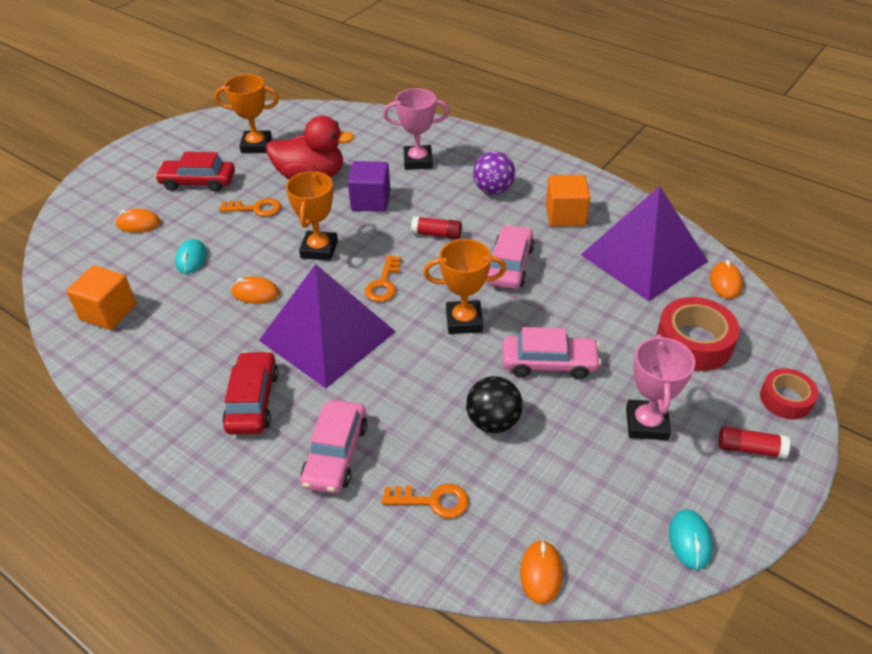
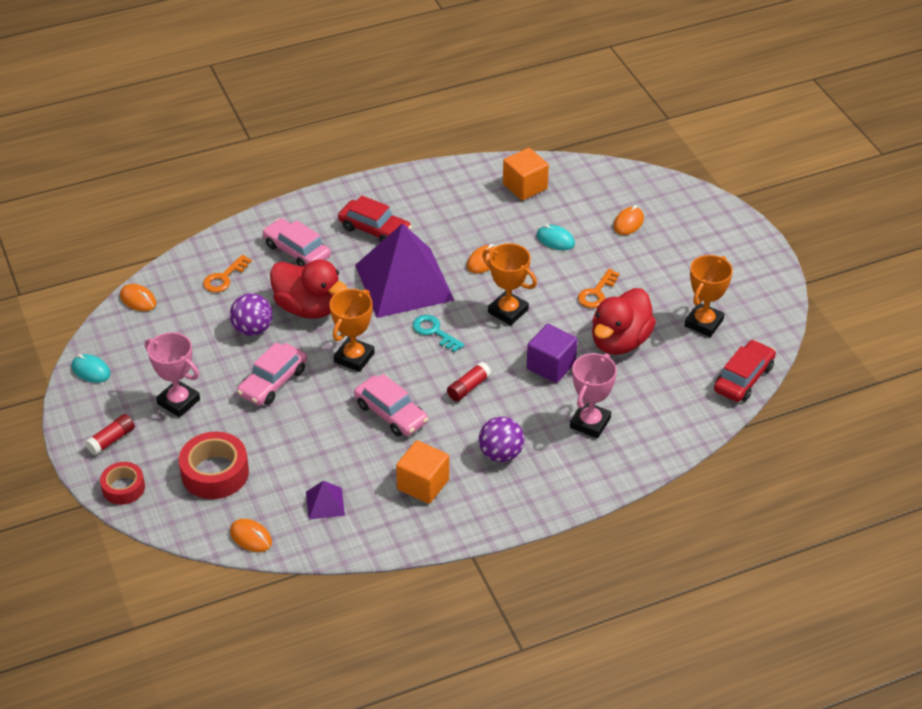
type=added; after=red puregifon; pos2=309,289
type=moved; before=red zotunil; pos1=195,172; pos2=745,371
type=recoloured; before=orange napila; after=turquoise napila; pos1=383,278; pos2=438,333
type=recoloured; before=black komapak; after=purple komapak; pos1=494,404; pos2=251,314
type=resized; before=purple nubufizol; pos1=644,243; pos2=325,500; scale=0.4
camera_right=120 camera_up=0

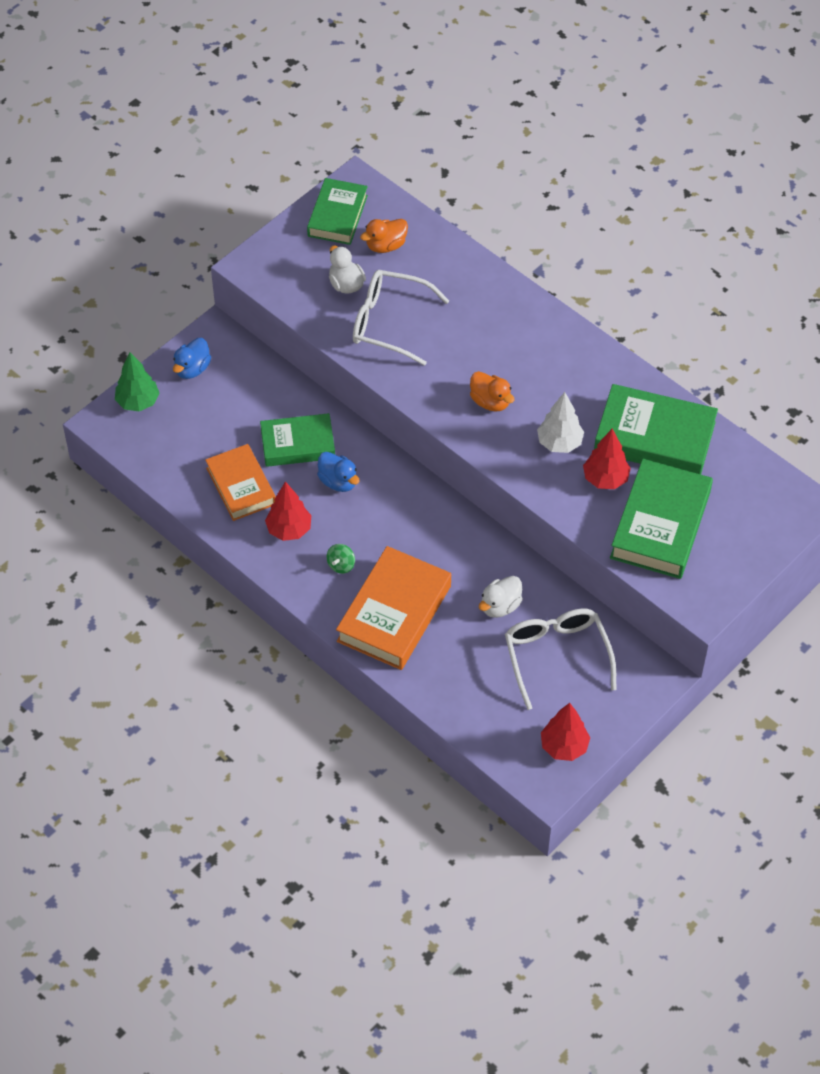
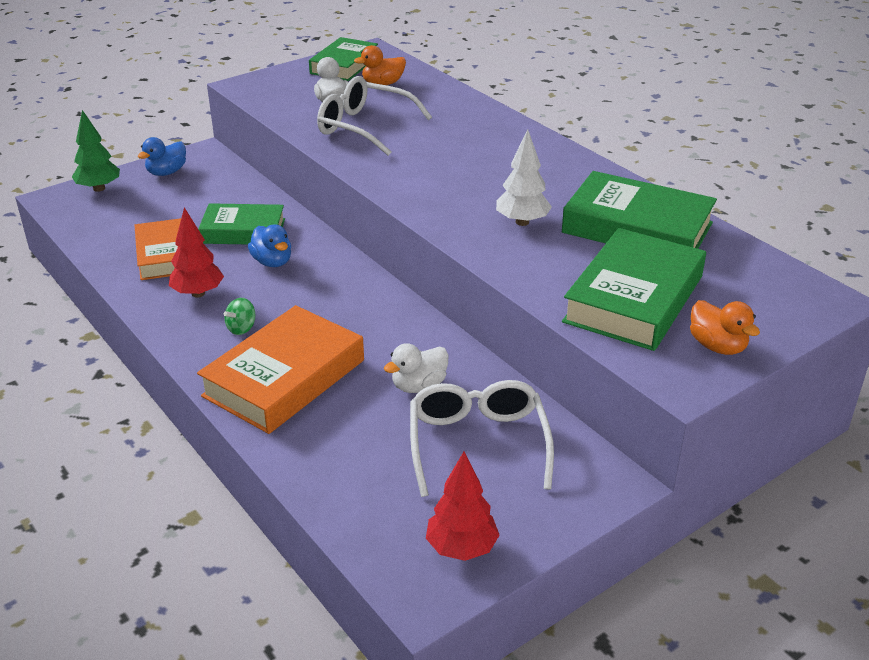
type=removed; before=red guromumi; pos1=607,459
type=moved; before=orange puregifon; pos1=492,391; pos2=725,327
camera_right=10 camera_up=-20

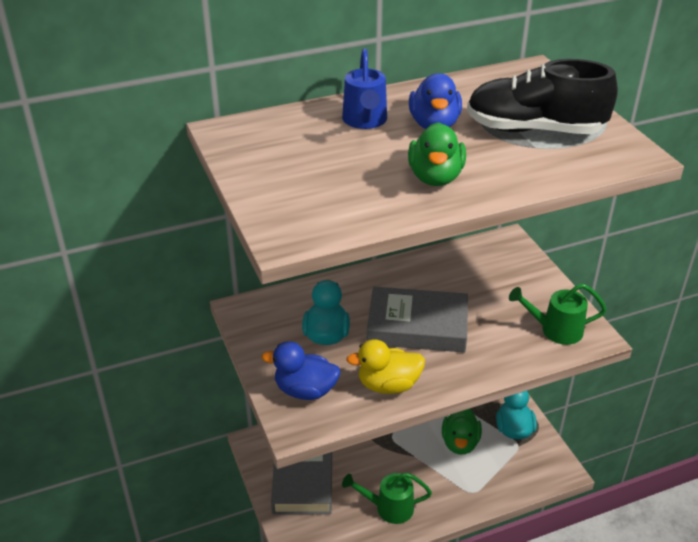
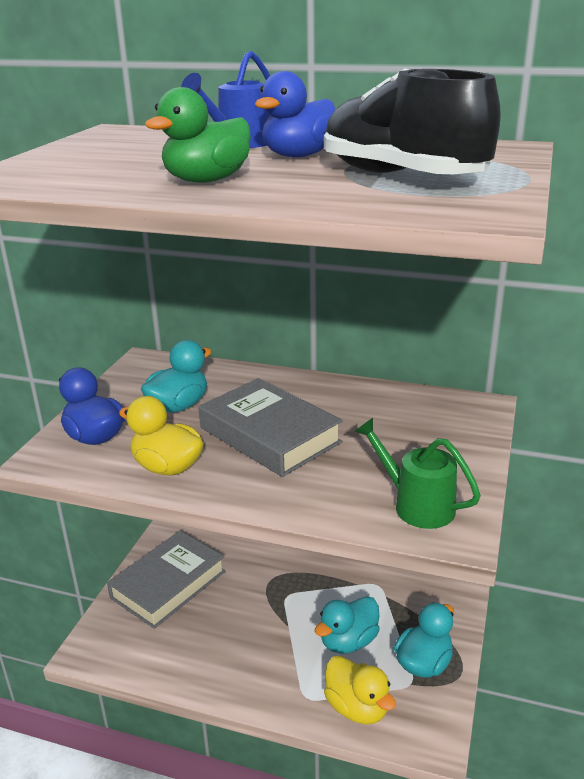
type=removed; before=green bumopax; pos1=387,498
type=added; after=yellow puregifon; pos2=360,690
type=recoloured; before=green puregifon; after=turquoise puregifon; pos1=462,432; pos2=347,625
camera_right=40 camera_up=-10

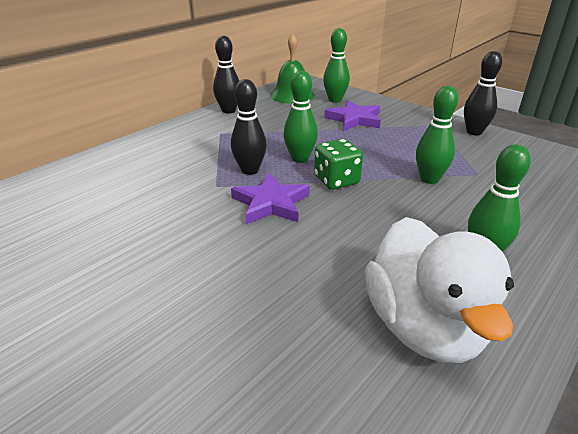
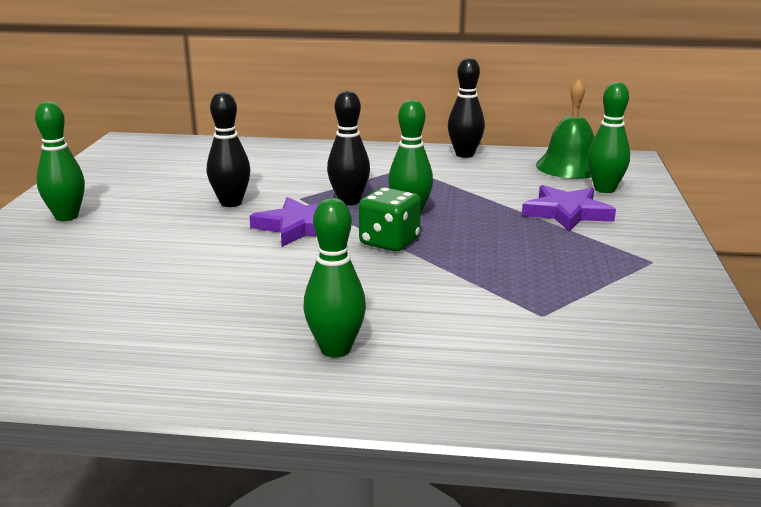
type=removed; before=white puregifon; pos1=439,290
type=moved; before=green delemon; pos1=437,135; pos2=60,161
type=moved; before=black delemon; pos1=483,93; pos2=228,149
camera_right=55 camera_up=-10

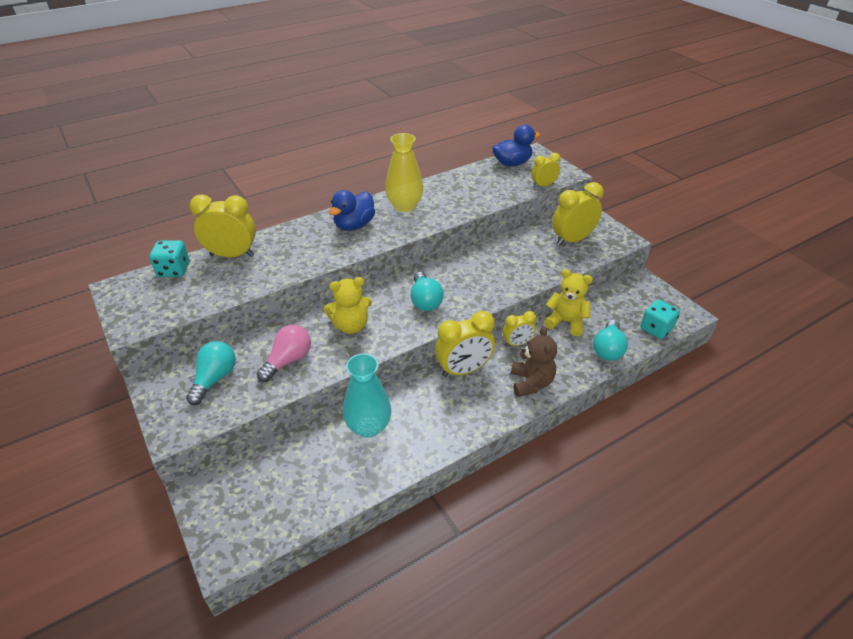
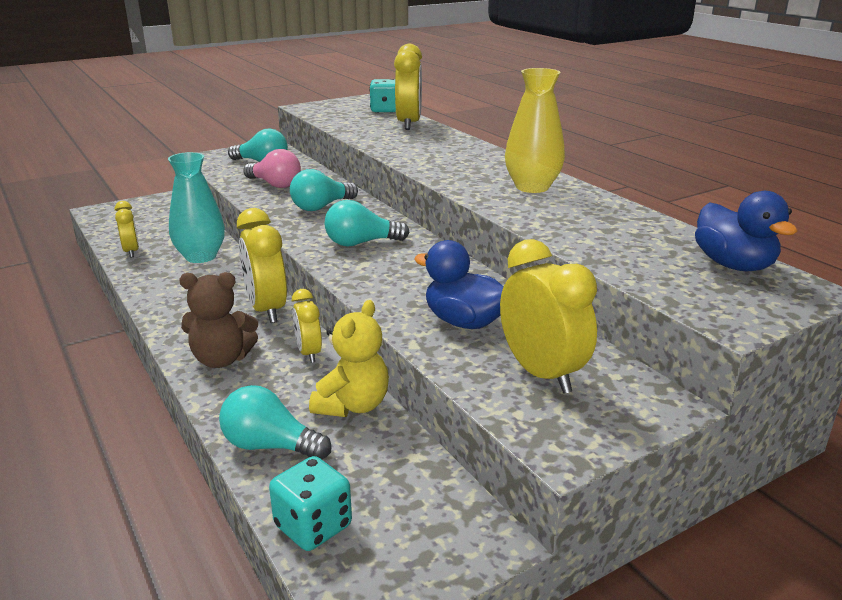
type=moved; before=blue puregifon; pos1=352,210; pos2=459,284
type=moved; before=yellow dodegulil; pos1=546,170; pos2=127,229
type=replaced; before=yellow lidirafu; after=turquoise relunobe; pos1=347,305; pos2=324,190
camera_right=90 camera_up=-15

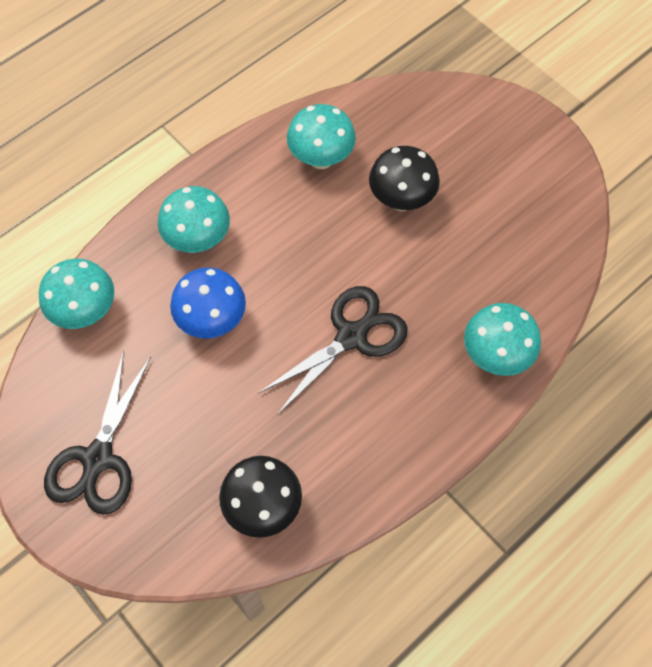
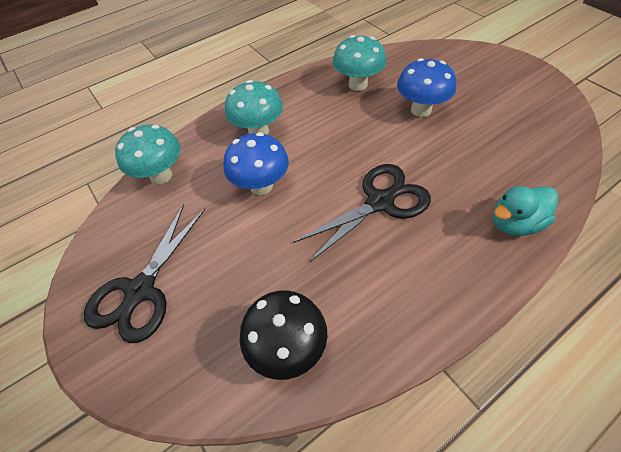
type=replaced; before=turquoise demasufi; after=turquoise puregifon; pos1=502,339; pos2=525,211
type=recoloured; before=black demasufi; after=blue demasufi; pos1=404,178; pos2=426,87
camera_right=10 camera_up=-10

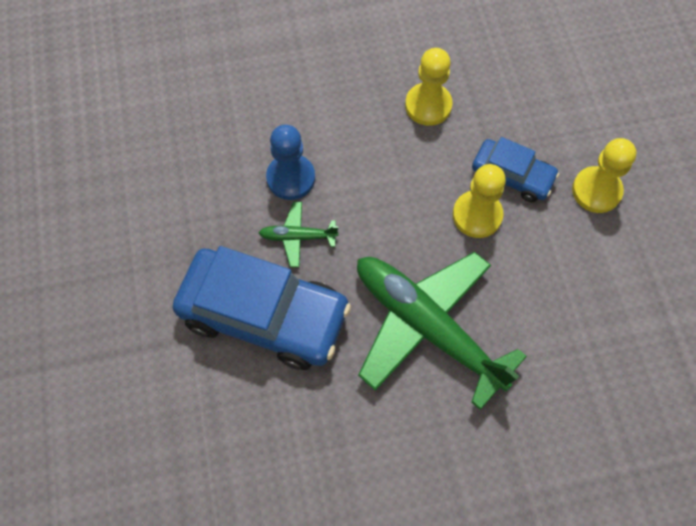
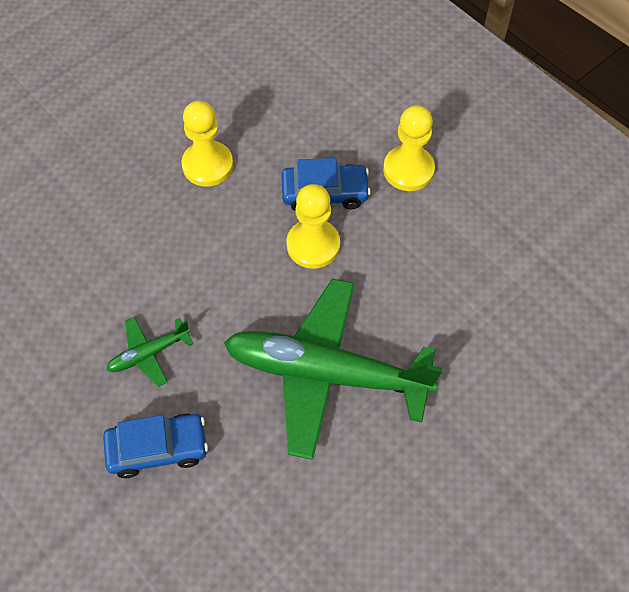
type=removed; before=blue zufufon; pos1=290,162
type=resized; before=blue zotunil; pos1=262,308; pos2=155,446; scale=0.53
camera_right=-30 camera_up=-5

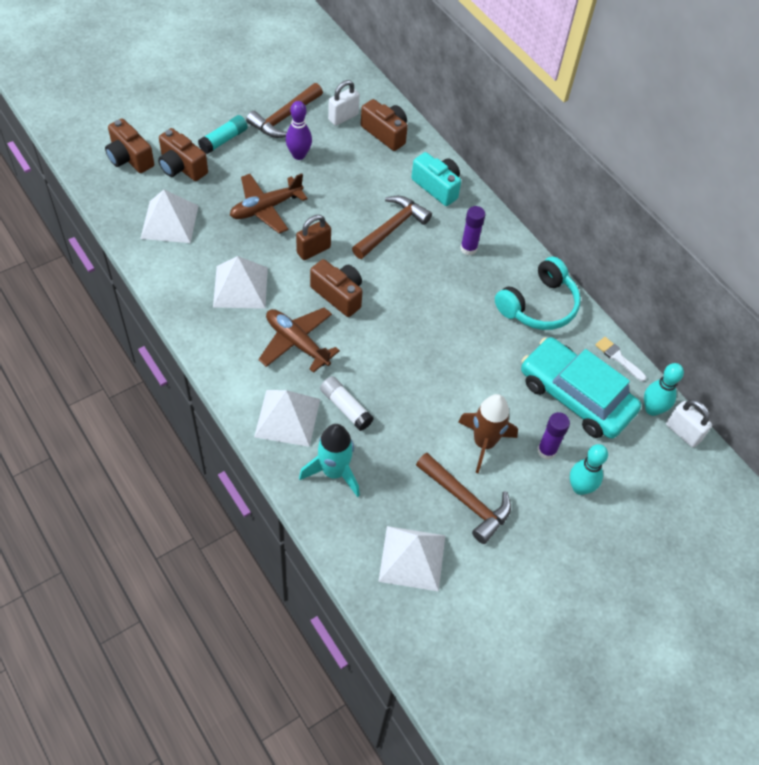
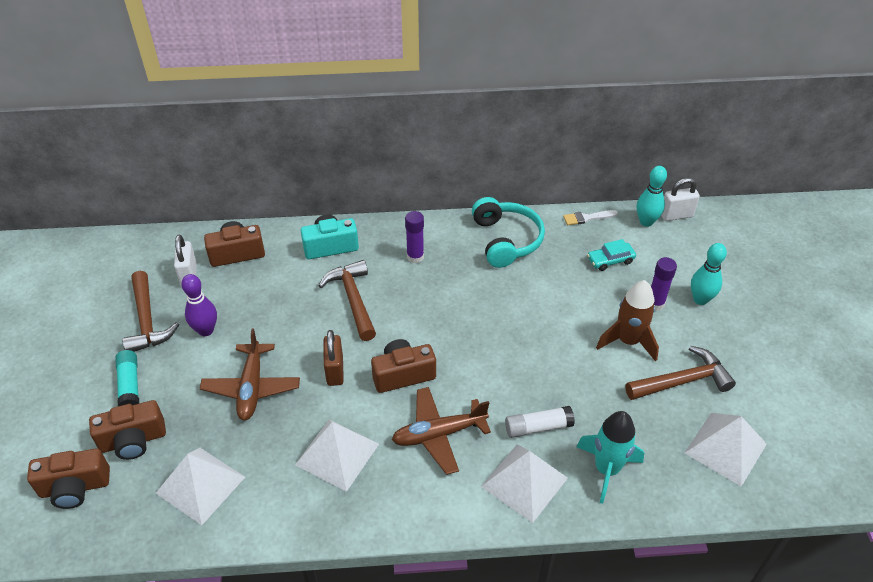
type=resized; before=turquoise zotunil; pos1=581,388; pos2=611,255; scale=0.42
camera_right=-55 camera_up=-10

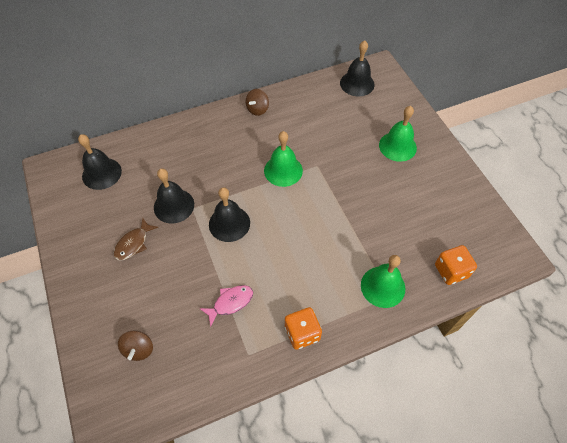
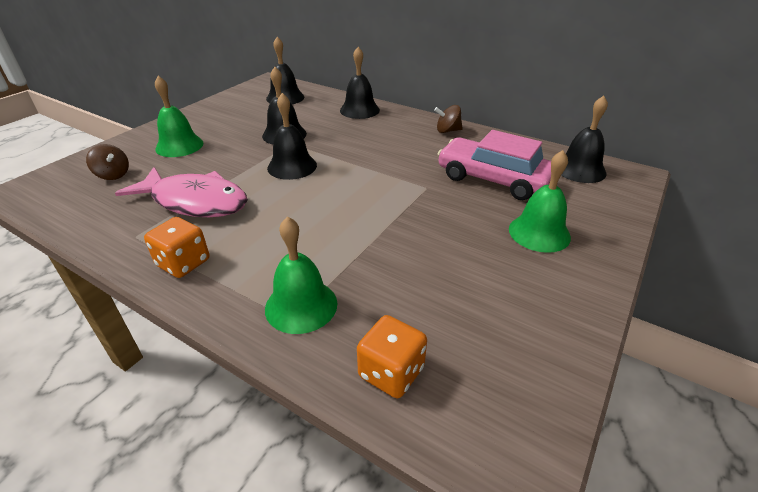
type=removed; before=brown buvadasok; pos1=135,239
type=added; after=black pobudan; pos2=360,83
type=added; after=pink zotunil; pos2=494,165
type=moved; before=green pobudan; pos1=283,159; pos2=179,116
type=turned; before=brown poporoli; pos1=135,346; pos2=107,162; turn=-105
type=resized; before=pink buvadasok; pos1=226,306; pos2=181,192; scale=2.01
camera_right=55 camera_up=-20

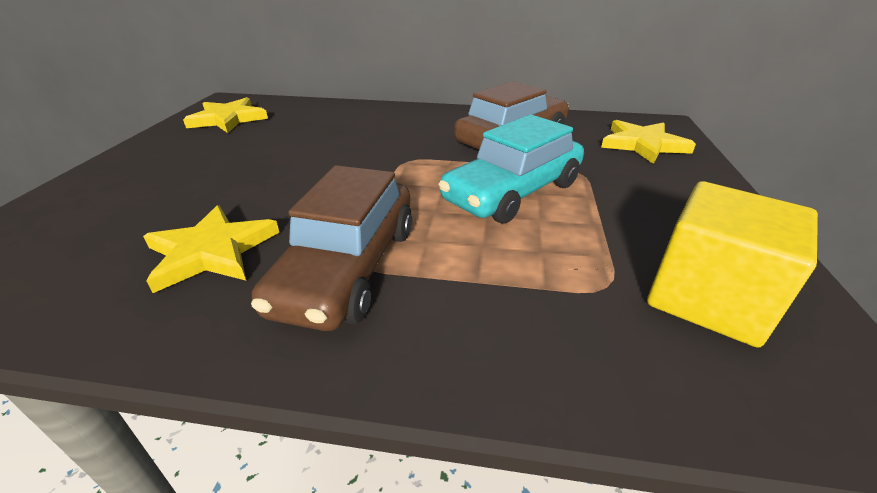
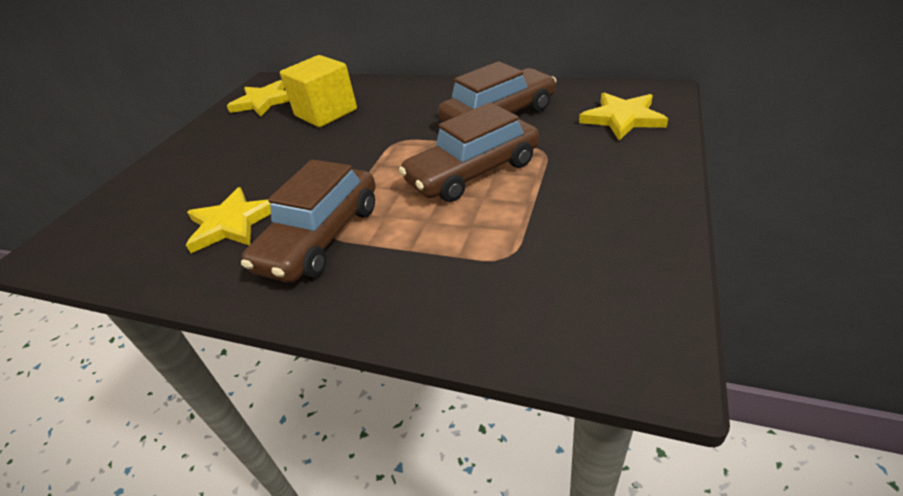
type=moved; before=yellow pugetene; pos1=732,264; pos2=318,91
type=recoloured; before=turquoise zotunil; after=brown zotunil; pos1=511,169; pos2=469,152
camera_right=15 camera_up=5

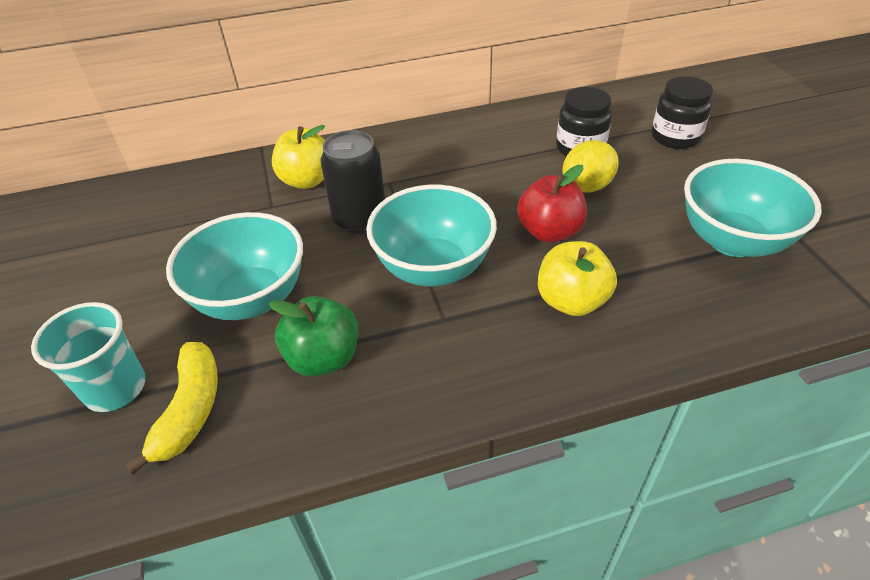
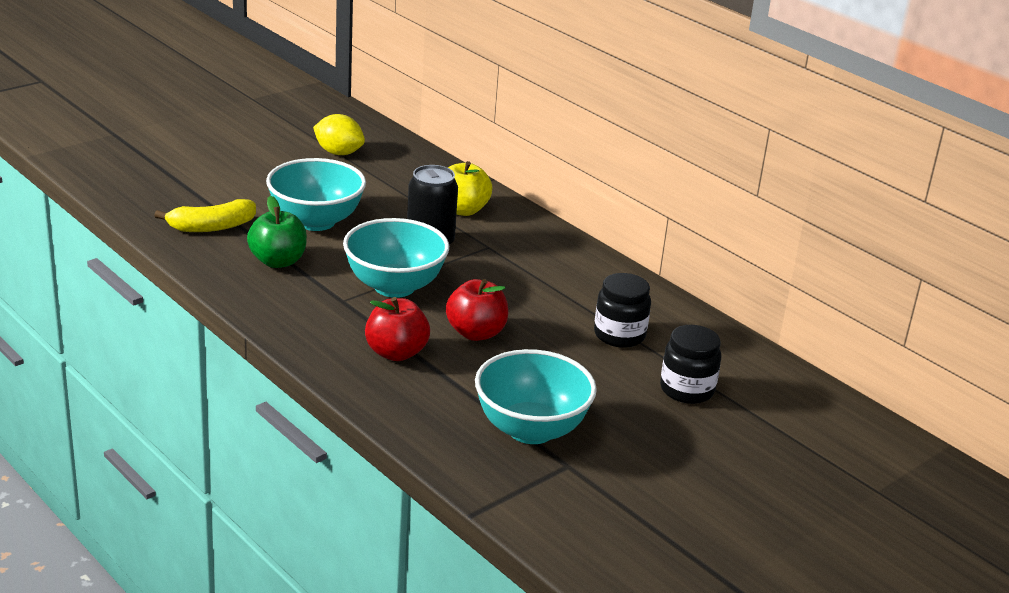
type=removed; before=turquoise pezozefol; pos1=88,357
type=moved; before=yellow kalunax; pos1=590,166; pos2=339,134
type=recoloured; before=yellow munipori; after=red munipori; pos1=577,278; pos2=397,329
camera_right=60 camera_up=-15

